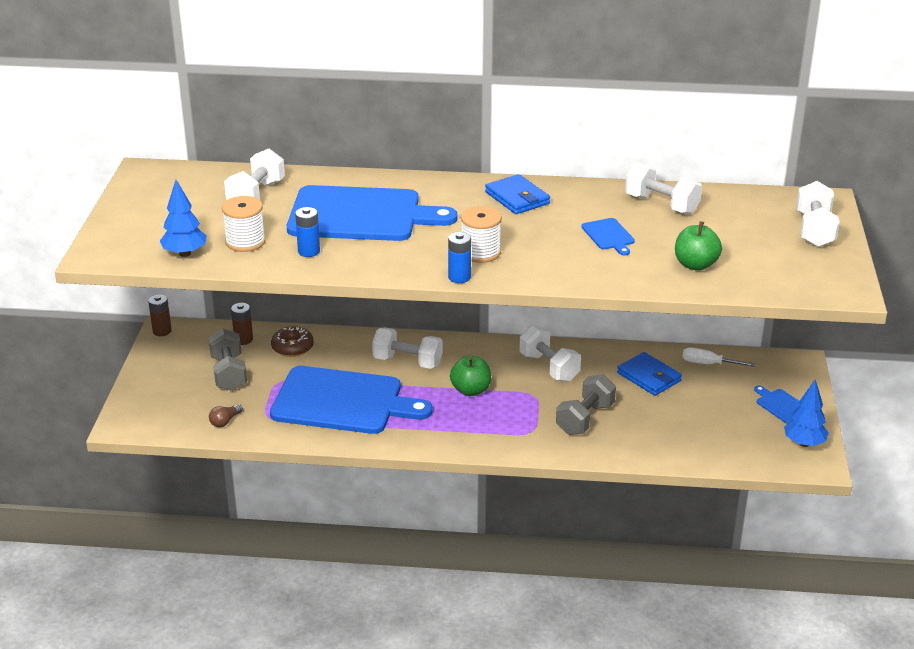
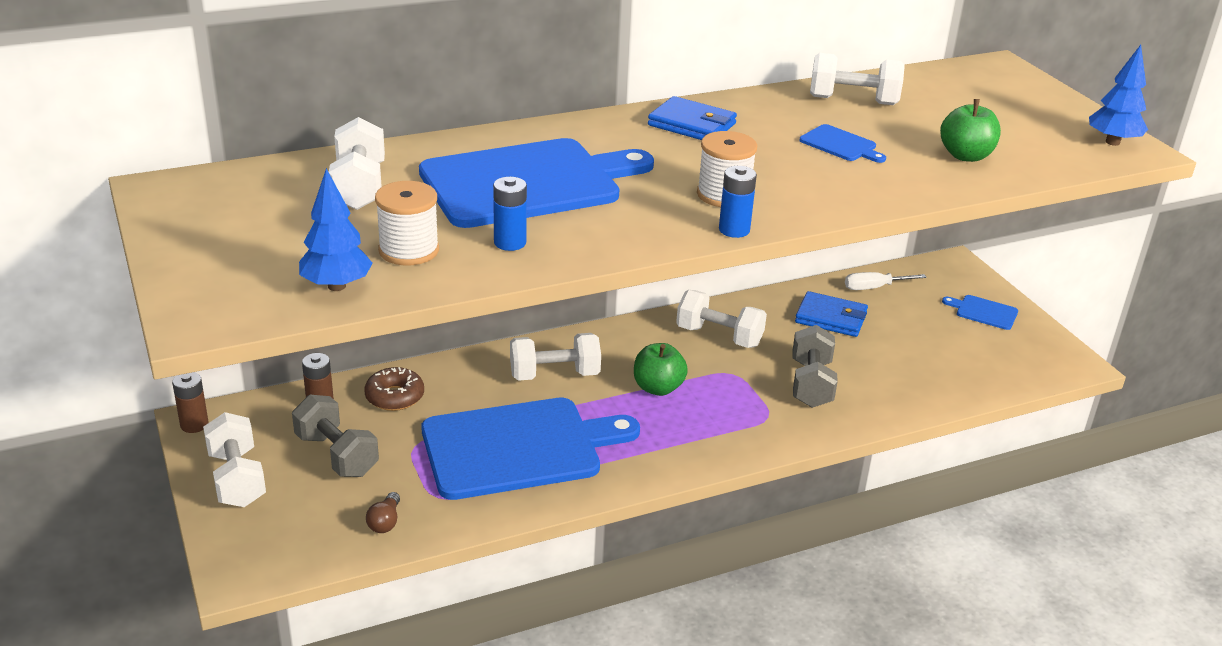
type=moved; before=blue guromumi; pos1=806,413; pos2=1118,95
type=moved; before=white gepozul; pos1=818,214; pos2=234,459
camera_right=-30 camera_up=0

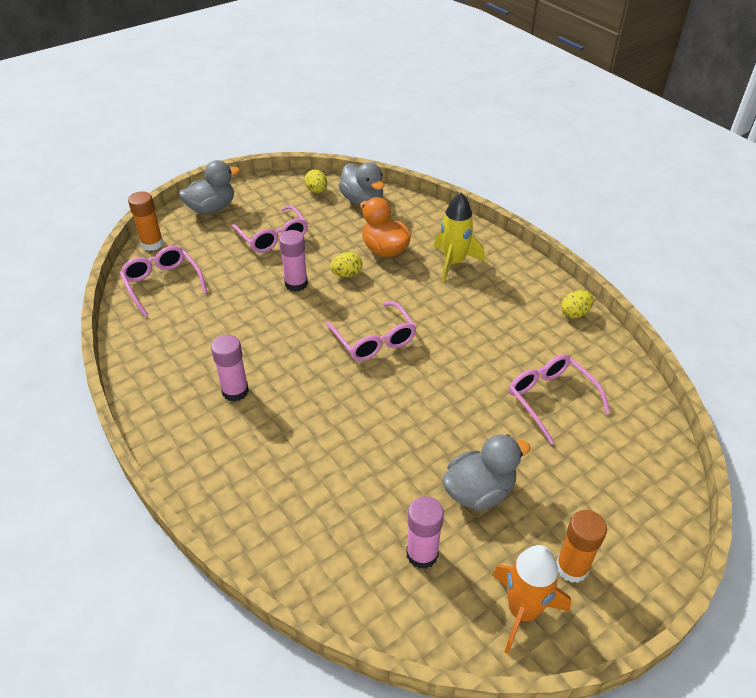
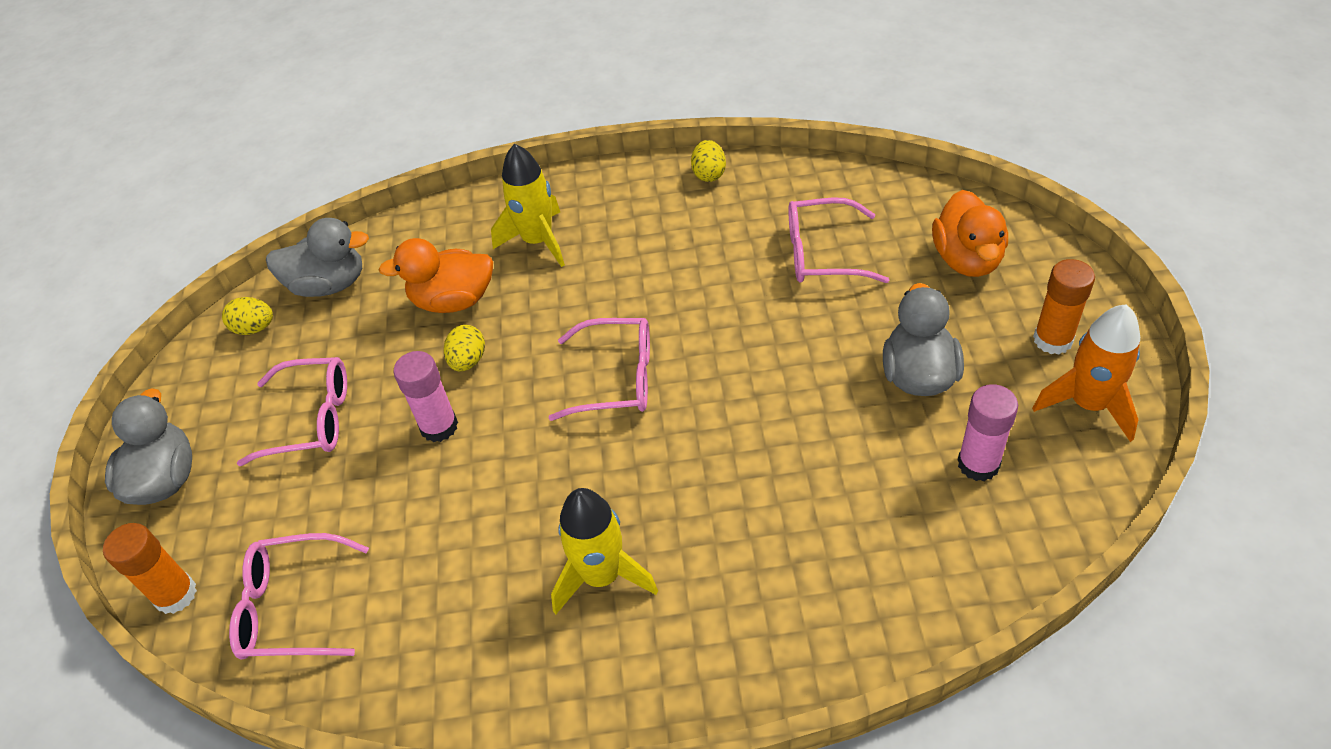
type=added; after=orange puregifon; pos2=970,233
type=replaced; before=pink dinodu; after=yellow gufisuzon; pos1=230,368; pos2=604,551
camera_right=-55 camera_up=5

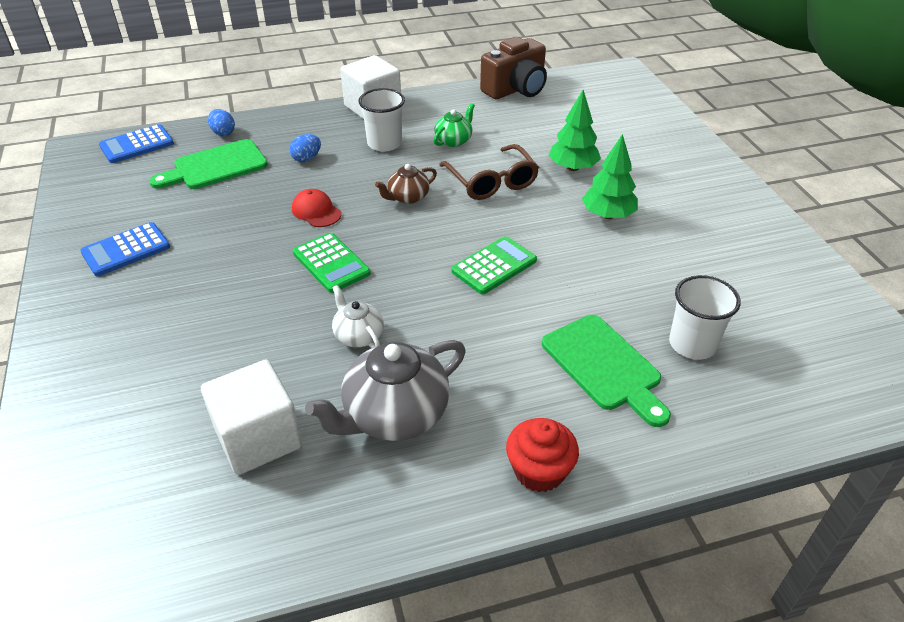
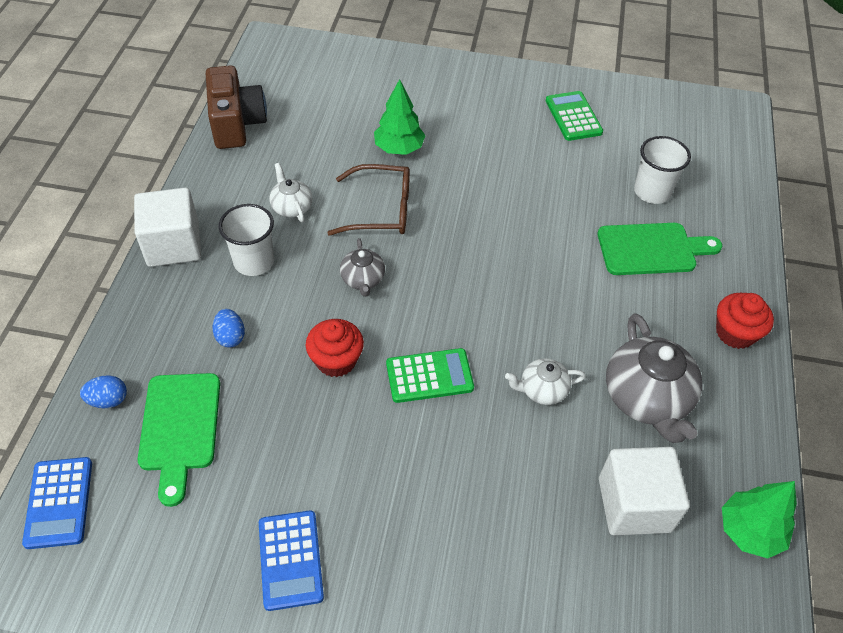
type=moved; before=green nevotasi; pos1=494,265; pos2=574,116
type=moved; before=green guromumi; pos1=610,176; pos2=759,519
type=replaced; before=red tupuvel; after=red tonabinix; pos1=317,208; pos2=335,348
type=recoloured; before=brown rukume; after=grey rukume; pos1=406,184; pos2=362,267
type=recoloured; before=green rukume; after=white rukume; pos1=454,125; pos2=291,192
camera_right=-65 camera_up=10

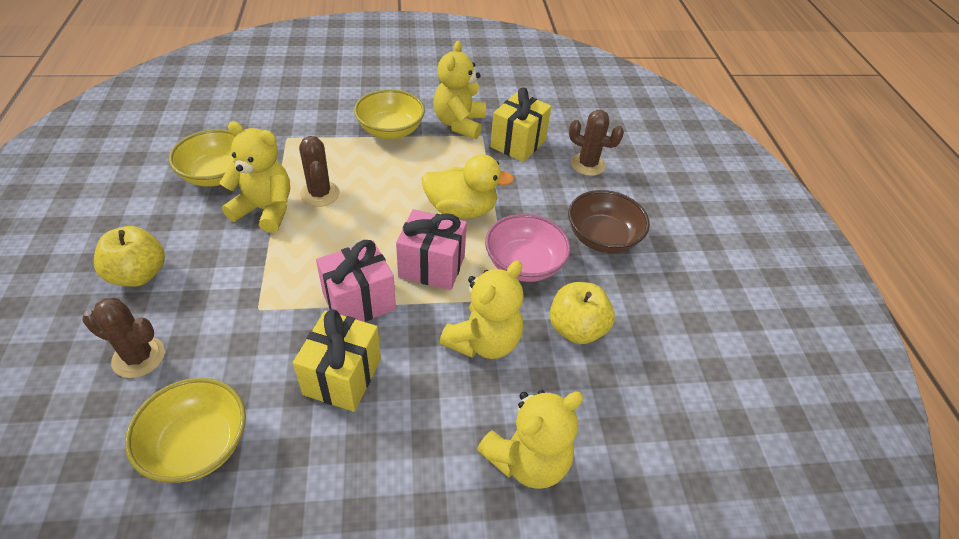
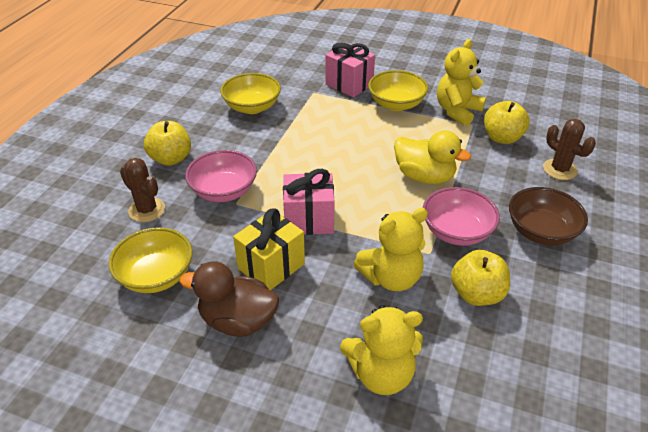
type=removed; before=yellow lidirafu; pos1=255,177
type=removed; before=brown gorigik; pos1=319,171
type=added; after=brown puregifon; pos2=229,299
type=added; after=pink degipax; pos2=221,176
type=moved; before=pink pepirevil; pos1=431,249; pos2=350,69
type=replaced; before=yellow pepirevil; after=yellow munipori; pos1=521,124; pos2=507,122
camera_right=30 camera_up=-5

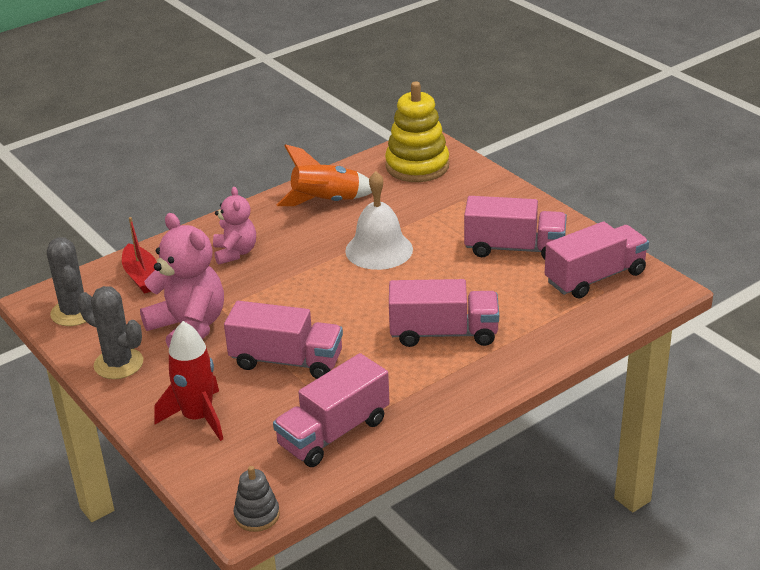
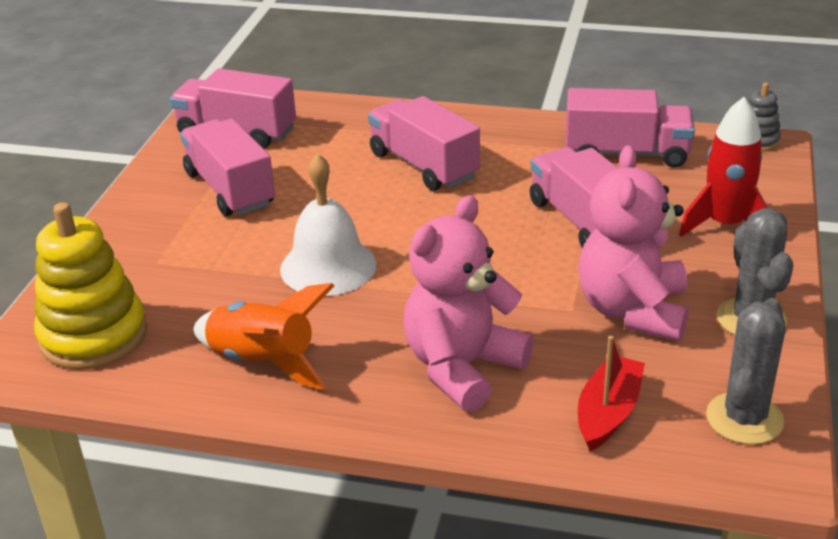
type=resized; before=pink lidirafu; pos1=234,226; pos2=469,303; scale=1.63
camera_right=-130 camera_up=0

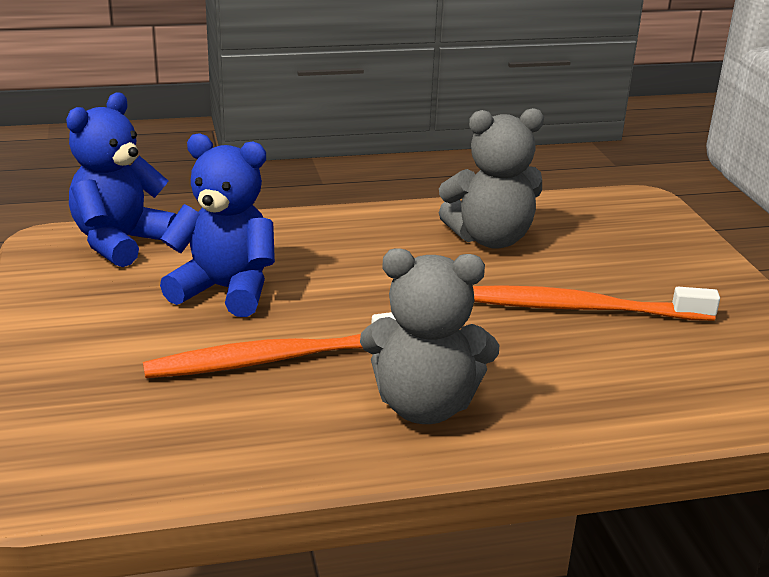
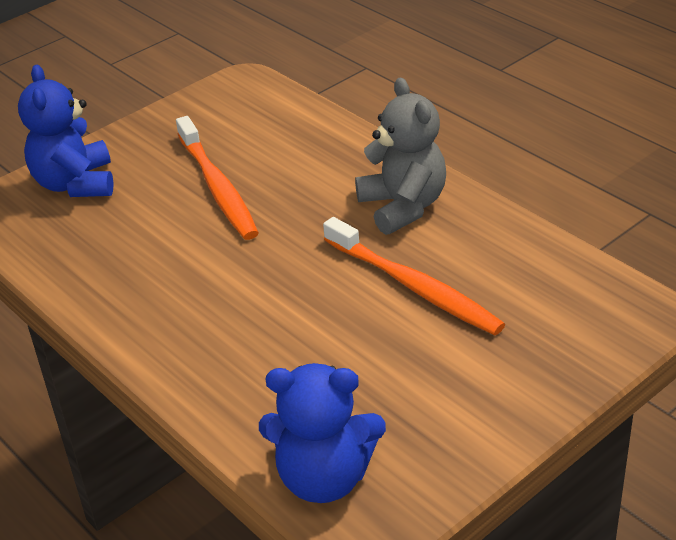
type=removed; before=grey lidirafu; pos1=491,178
type=moved; before=blue lidirafu; pos1=217,225; pos2=66,131
camera_right=-115 camera_up=10

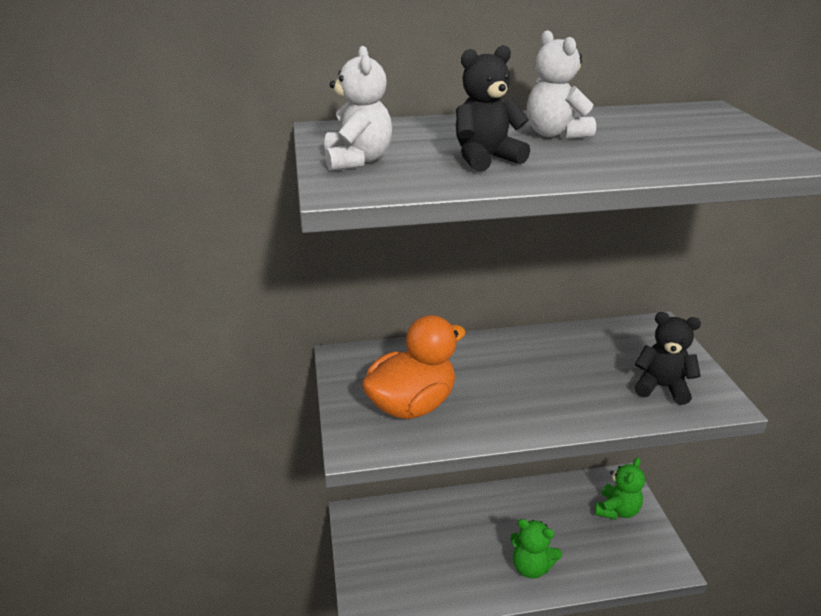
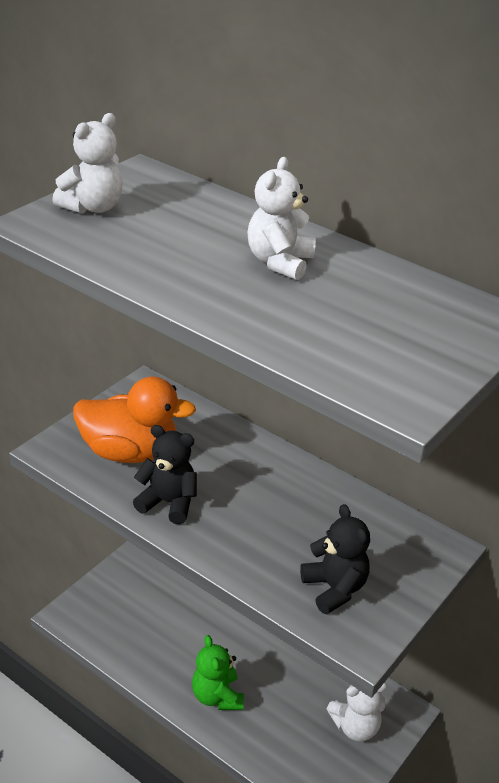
type=moved; before=black lidirafu; pos1=493,108; pos2=165,474
type=recoloured; before=green lidirafu; after=white lidirafu; pos1=620,489; pos2=357,711
camera_right=45 camera_up=5

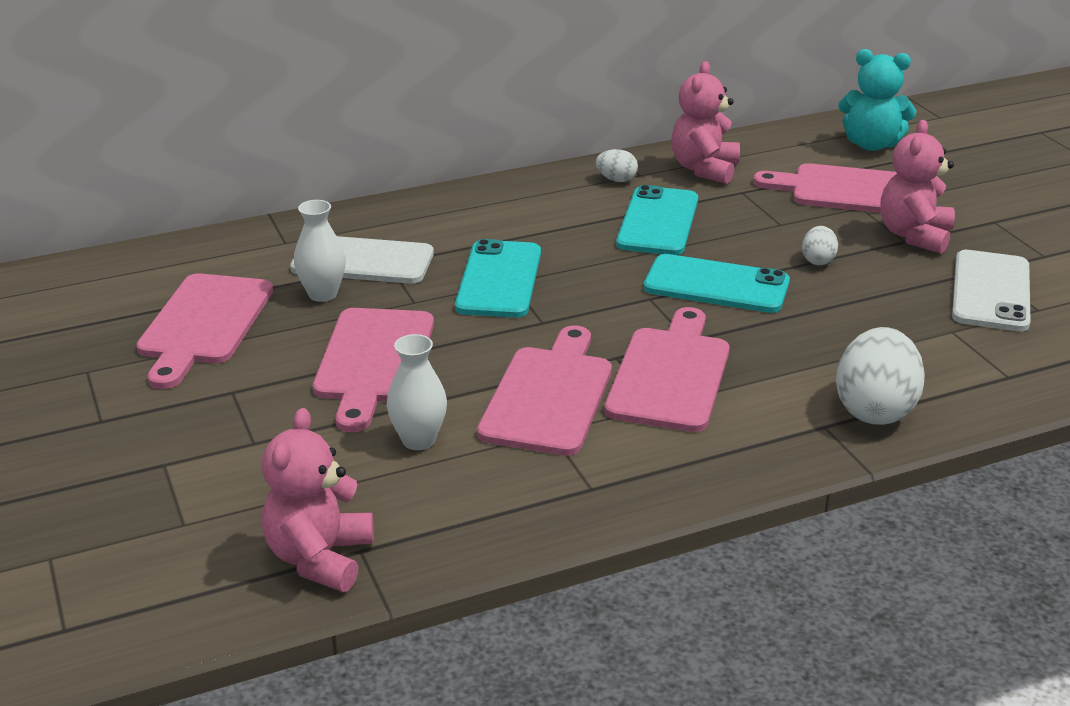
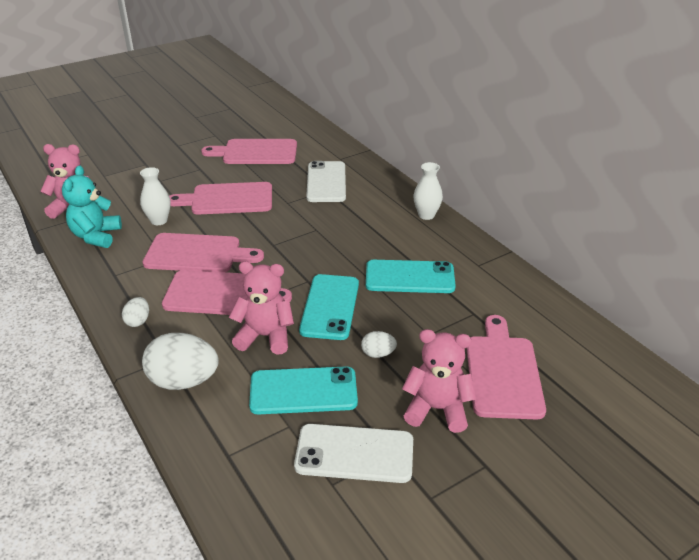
type=moved; before=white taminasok; pos1=320,251; pos2=428,191
type=moved; before=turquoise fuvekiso; pos1=498,278; pos2=303,390
type=moved; before=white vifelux; pos1=617,165; pos2=135,312
type=moved; before=pink lidirafu; pos1=705,122; pos2=261,308
type=moved; before=turquoise lidirafu; pos1=877,100; pos2=92,206
camera_right=80 camera_up=5

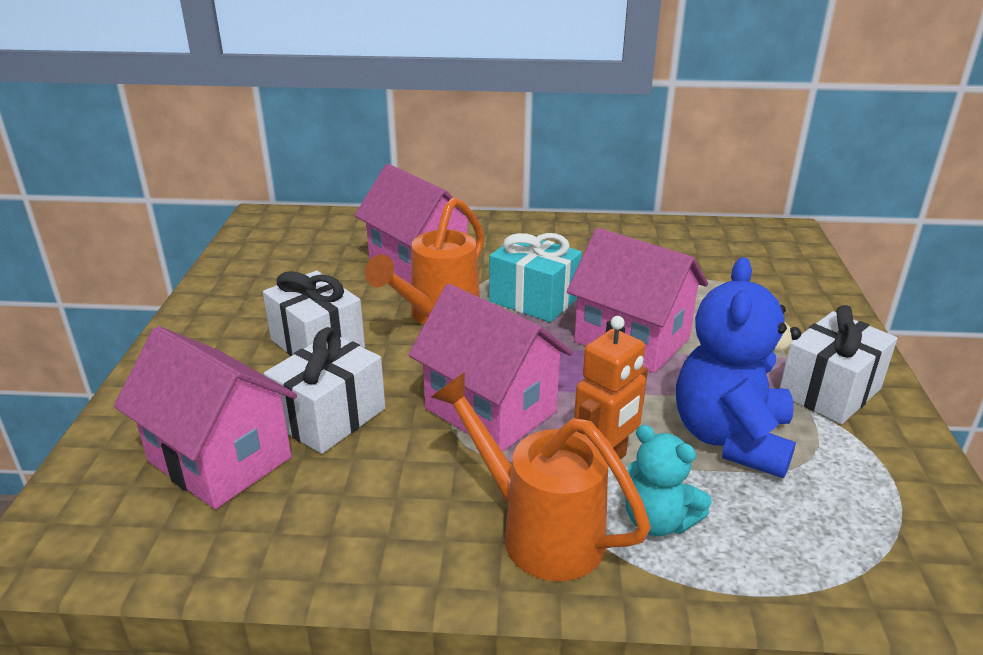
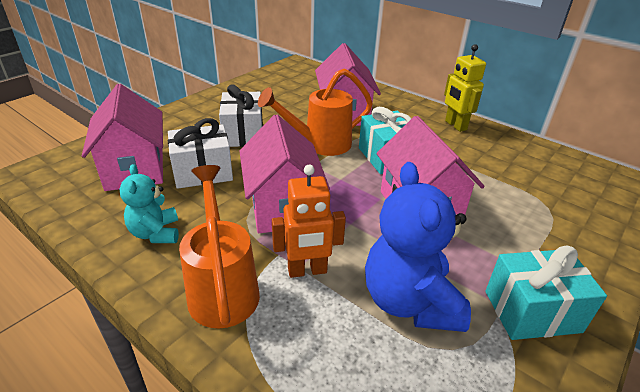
type=added; after=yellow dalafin; pos2=465,88
type=moved; before=turquoise lidirafu; pos1=668,480; pos2=149,203
type=recoloured; before=white pepirevil; after=turquoise pepirevil; pos1=838,364; pos2=546,292
type=turned; before=blue lidirafu; pos1=738,367; pos2=418,247; turn=-60
camera_right=35 camera_up=5

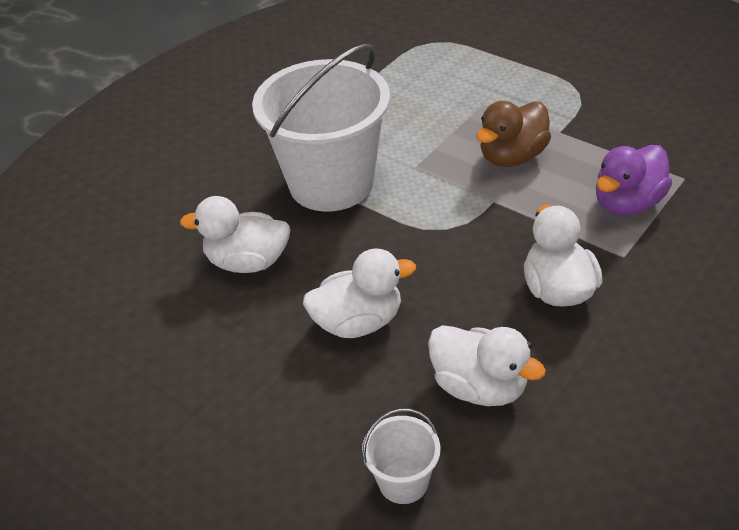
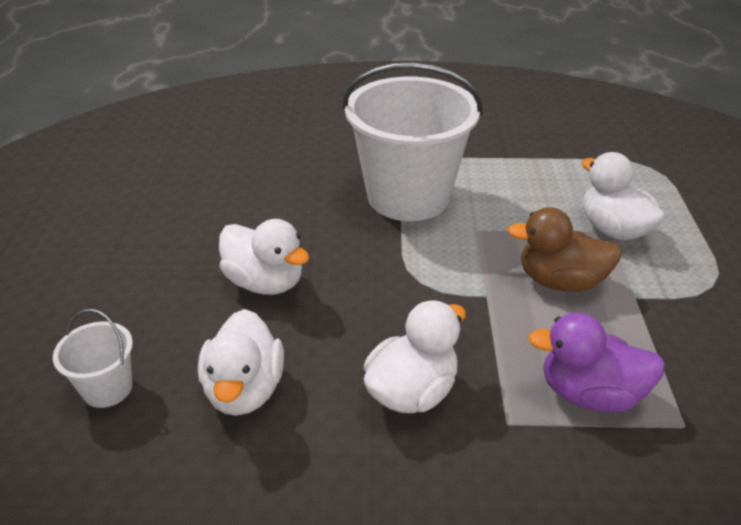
type=moved; before=white puregifon; pos1=235,234; pos2=623,196
camera_right=50 camera_up=-5

